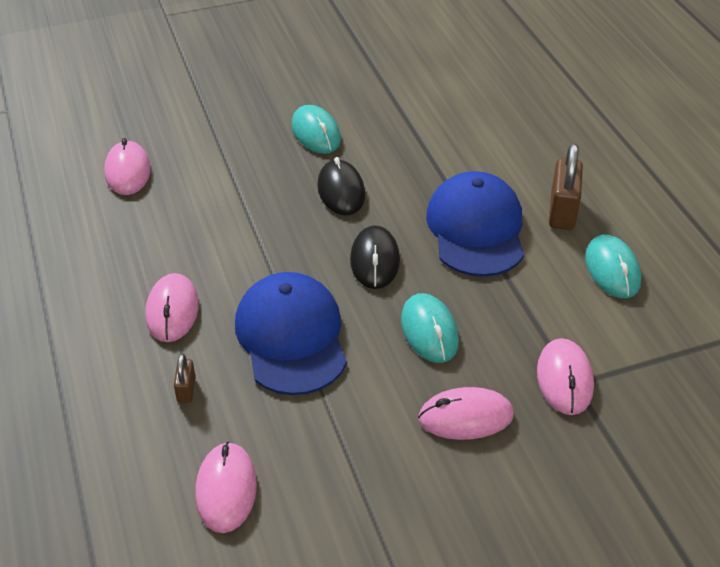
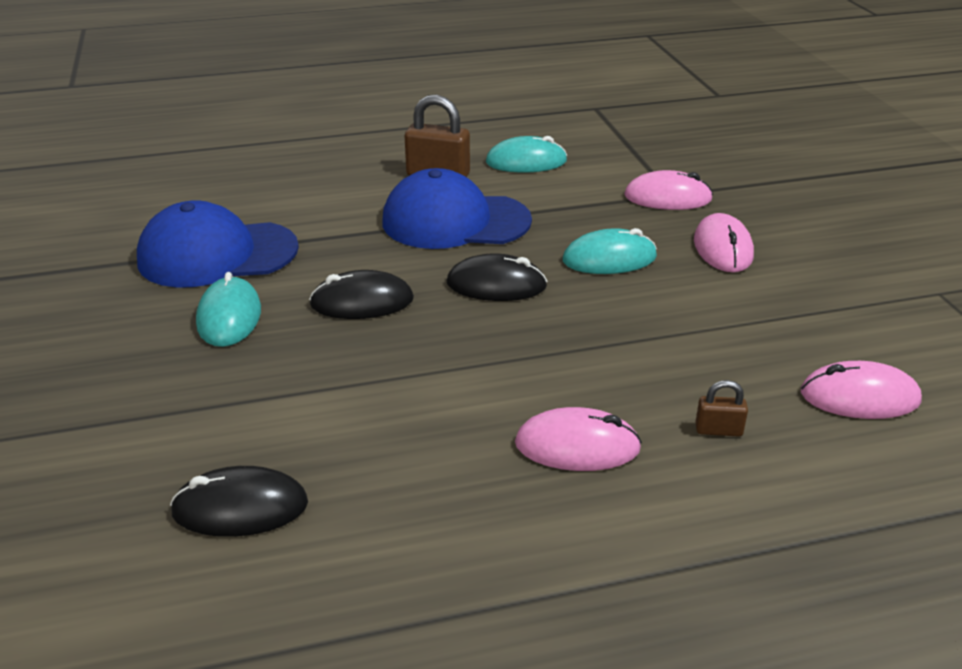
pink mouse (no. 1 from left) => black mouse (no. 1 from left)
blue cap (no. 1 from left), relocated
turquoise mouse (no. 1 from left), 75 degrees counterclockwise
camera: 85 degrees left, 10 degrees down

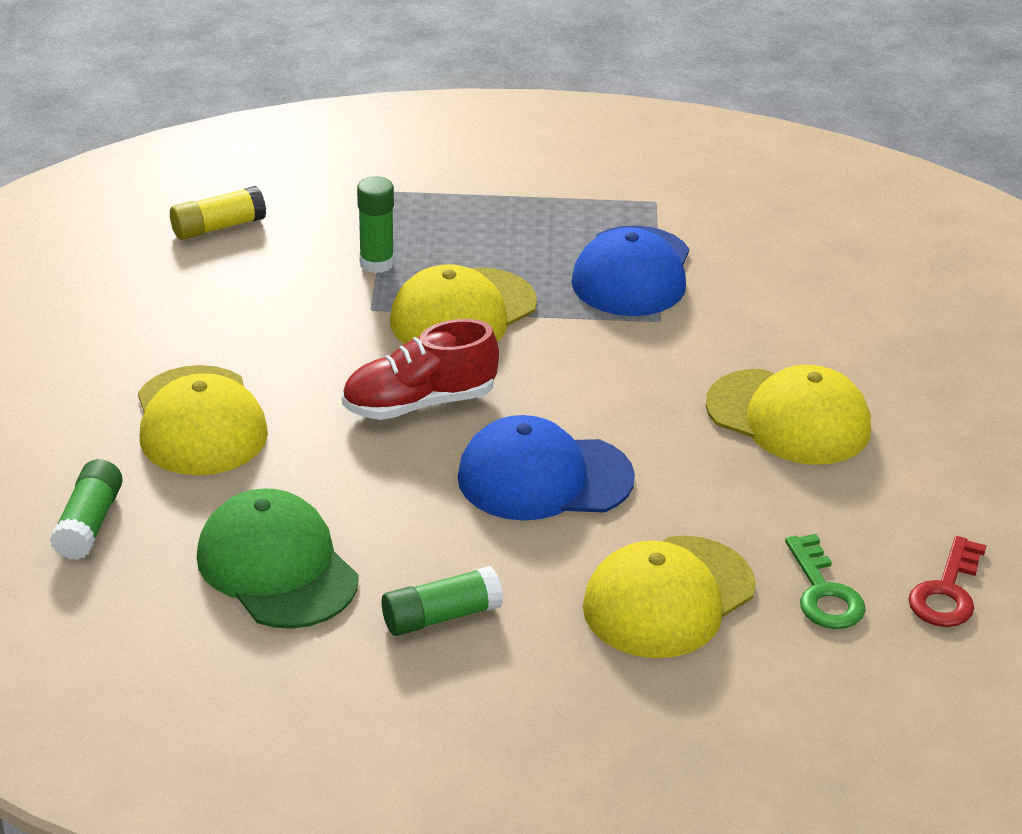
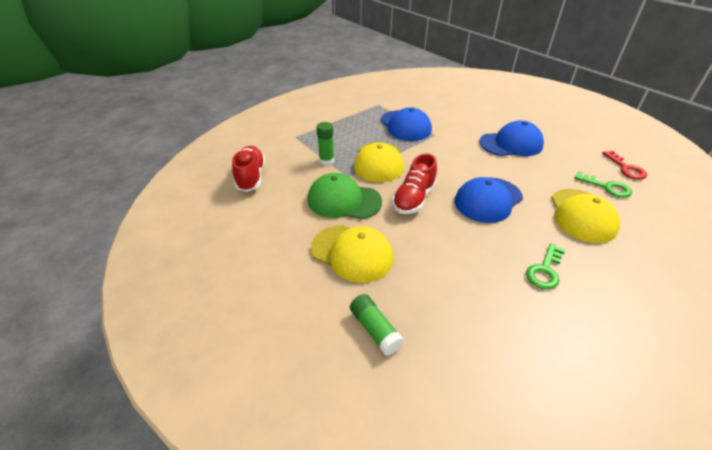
yellow glue stick => red shoe (no. 1 from left)
green cap, relocated
green glue stick (no. 3 from left) => green key (no. 1 from left)
yellow cap (no. 4 from left) => blue cap (no. 3 from left)
camera: 40 degrees left, 5 degrees up

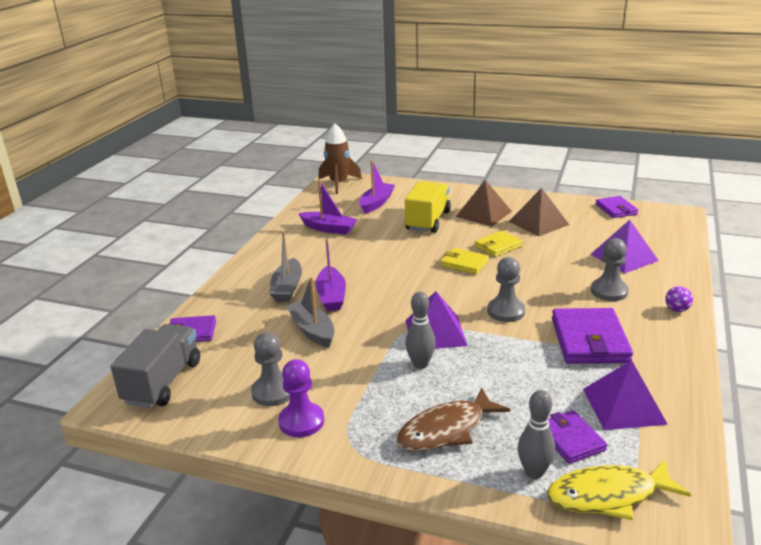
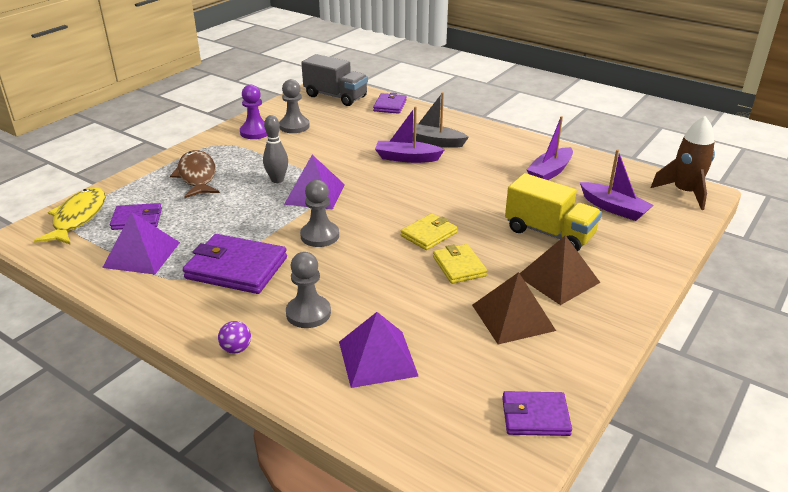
grey boat (no. 2 from left) => nothing
grey bowling pin (no. 2 from left) => nothing
camera: 105 degrees right, 5 degrees up

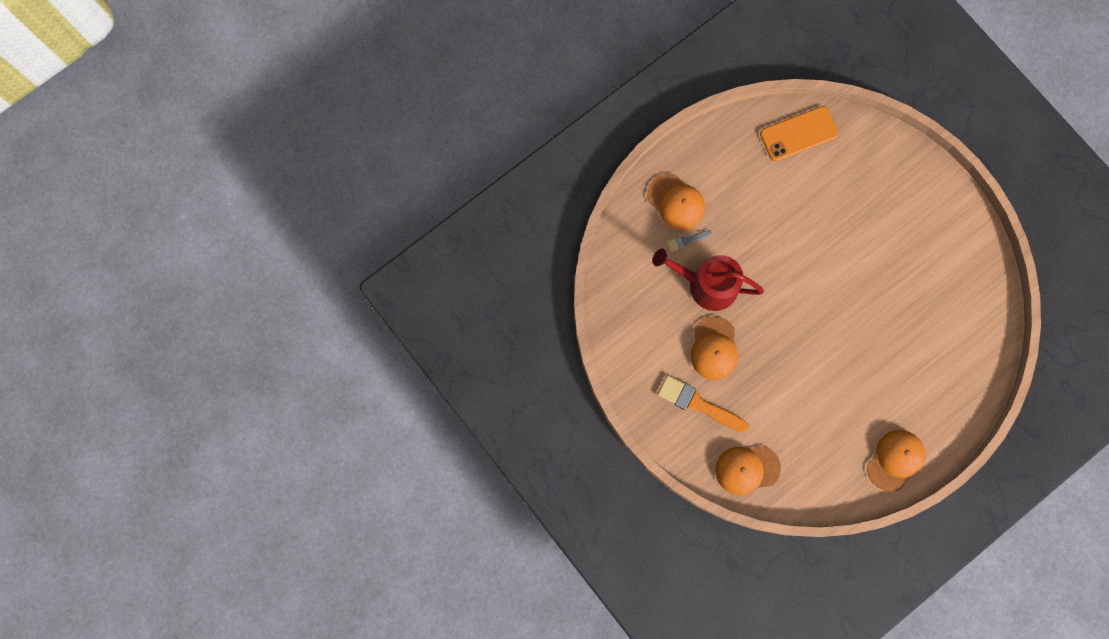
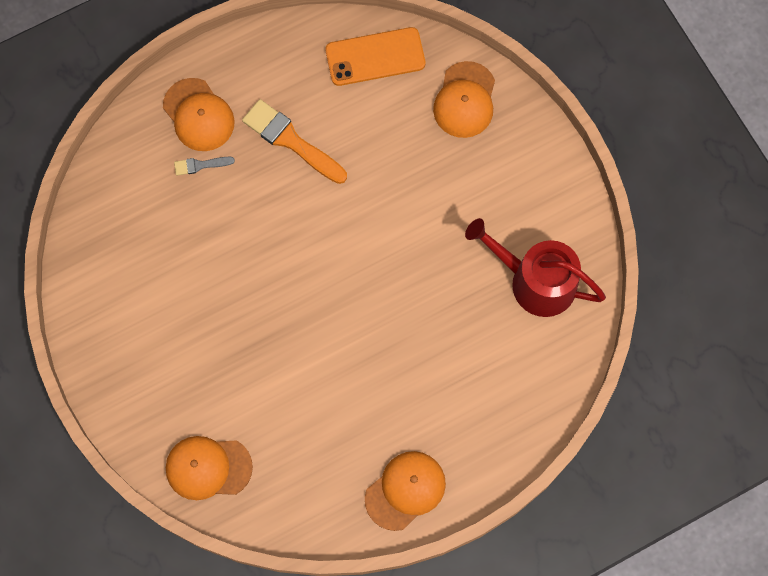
red watering can, relocated
orange brush, relocated
orange cap (no. 2 from left in the first image) => orange cap (no. 4 from left), relocated
camera: 10 degrees right, 5 degrees down

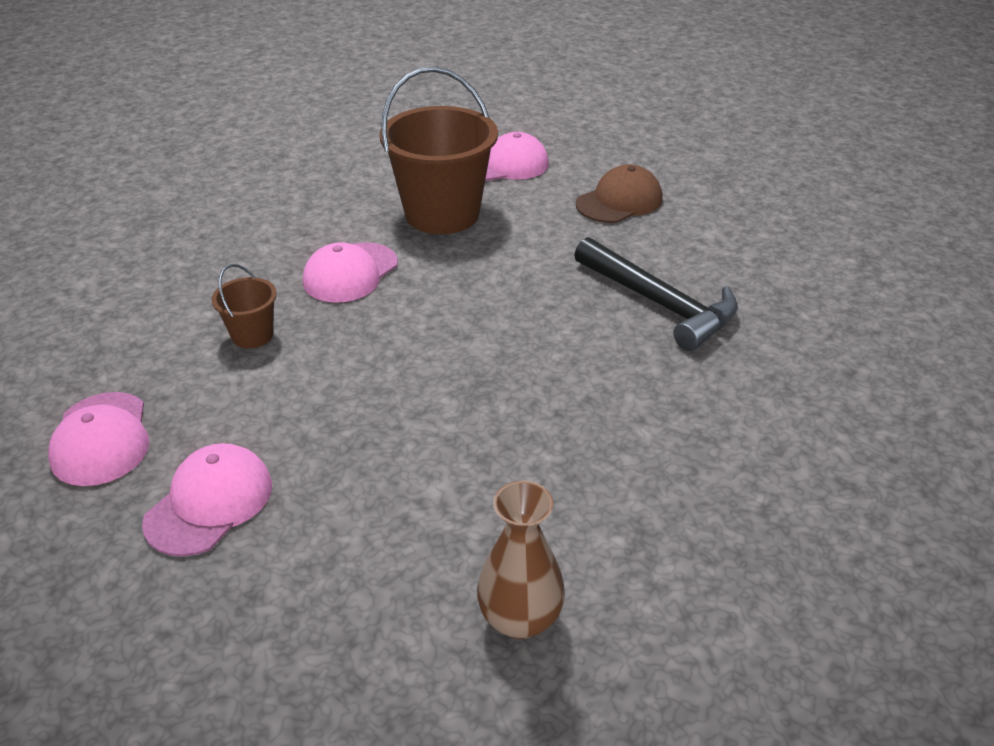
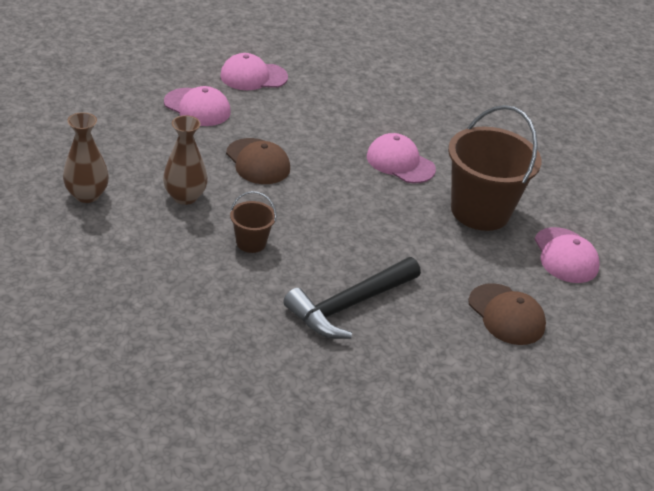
brown bucket (no. 1 from left), relocated
nothing => brown vase (no. 2 from left)
nothing => brown cap (no. 1 from left)
camera: 90 degrees right, 0 degrees up

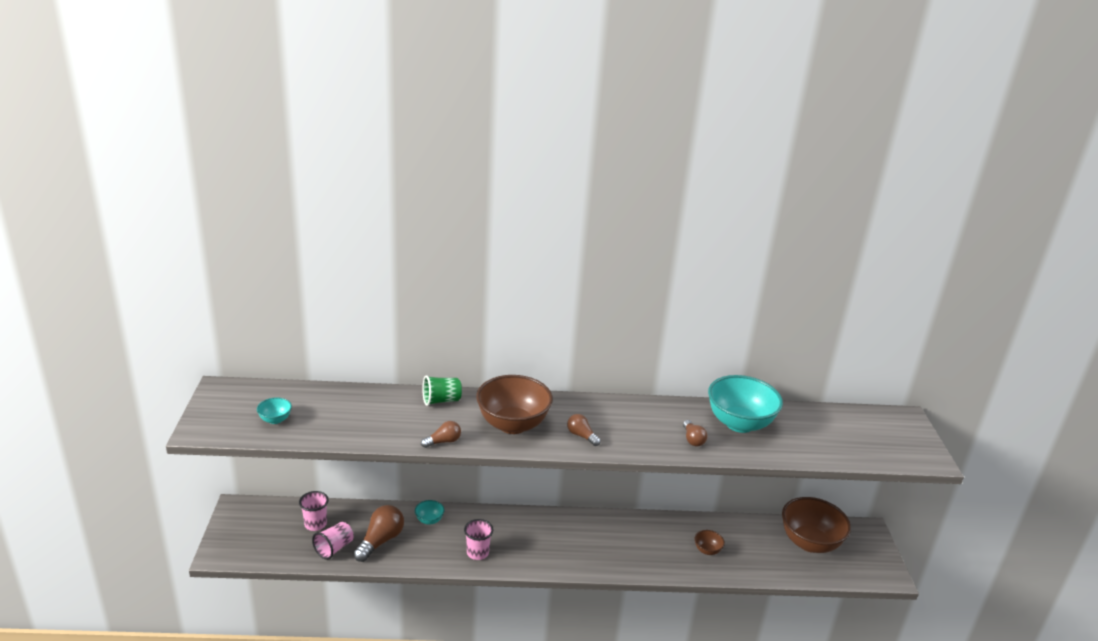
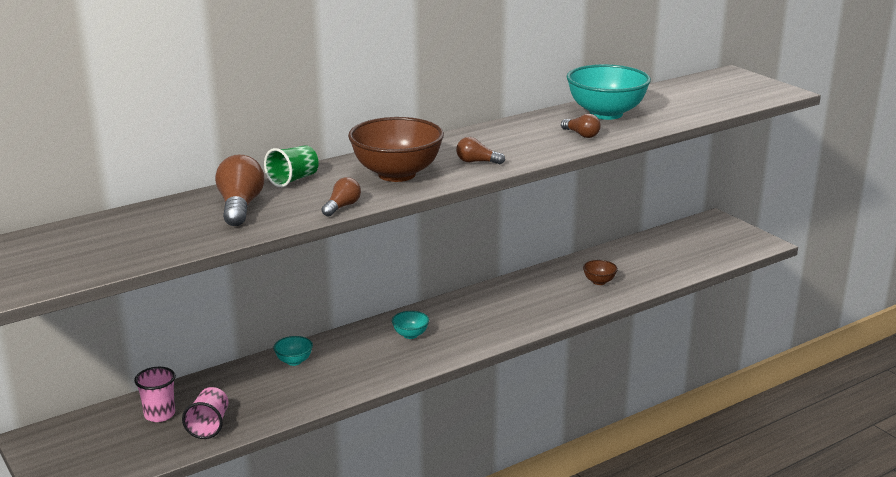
turquoise bowl (no. 1 from left in the first image) => turquoise bowl (no. 2 from left), relocated
brown light bulb (no. 1 from left), relocated
pink cup (no. 3 from left) => nothing
brown bowl (no. 3 from left) => nothing
camera: 30 degrees left, 5 degrees down

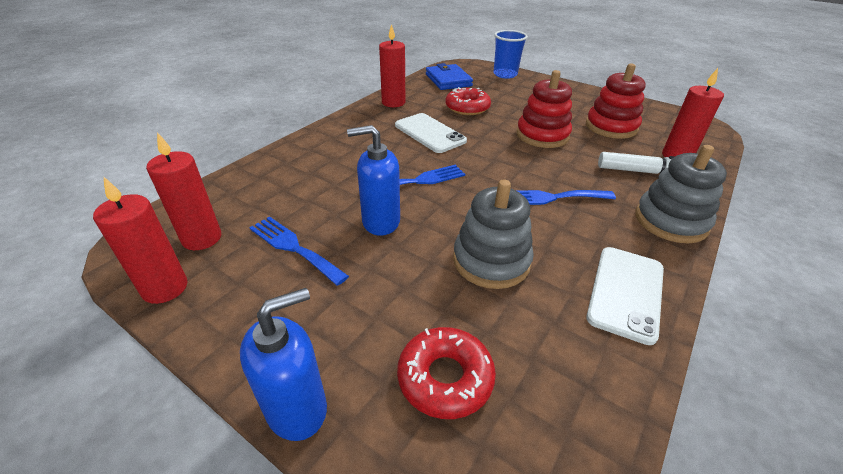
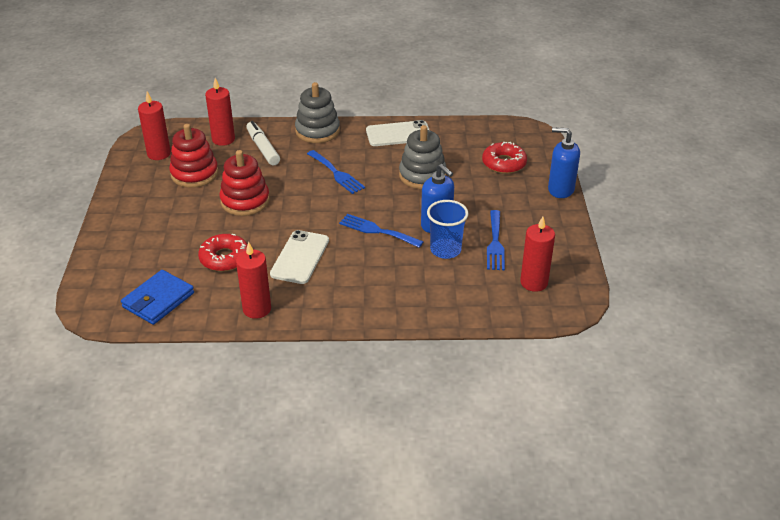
red candle (no. 1 from left), relocated
blue cup, relocated
camera: 125 degrees left, 0 degrees up

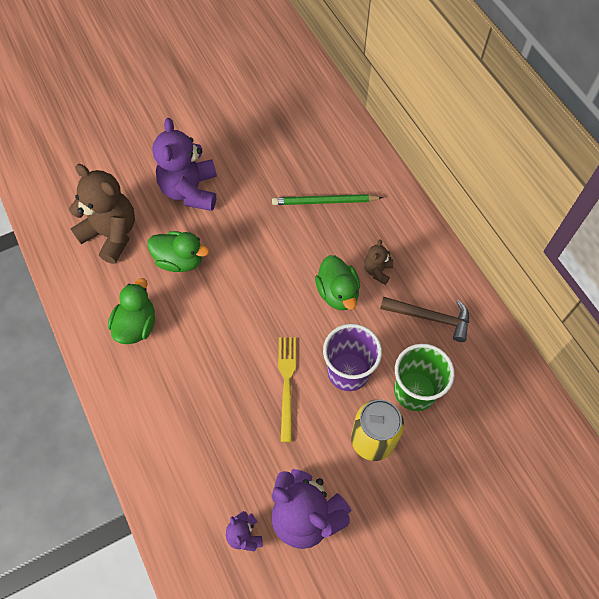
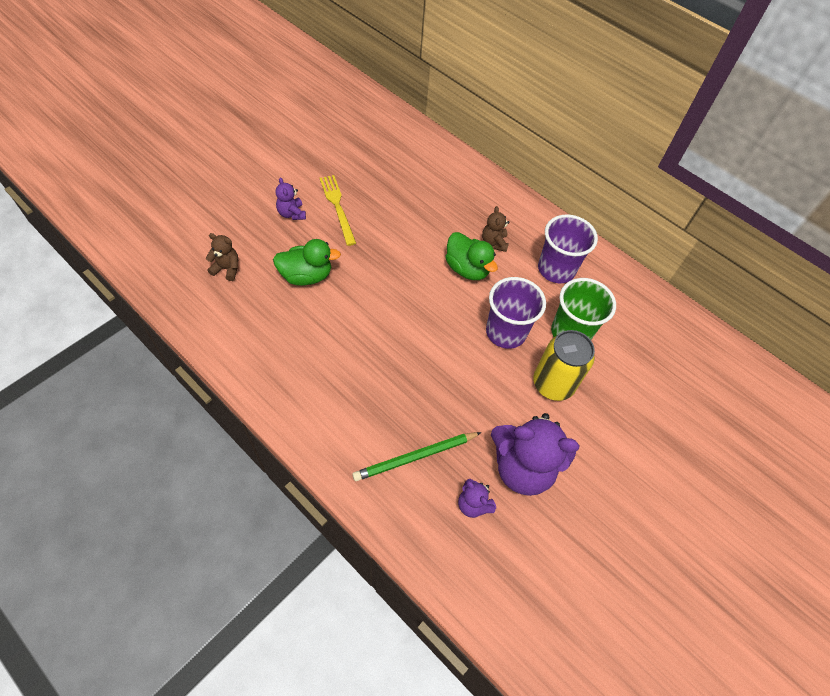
brown teddy bear (no. 1 from left), x0.48
green duck (no. 1 from left) => nothing
purple teddy bear (no. 1 from left), x0.48
green pencil, relocated
yellow fork, relocated
brown hammer => purple cup (no. 2 from left)
camera: 25 degrees left, 5 degrees down

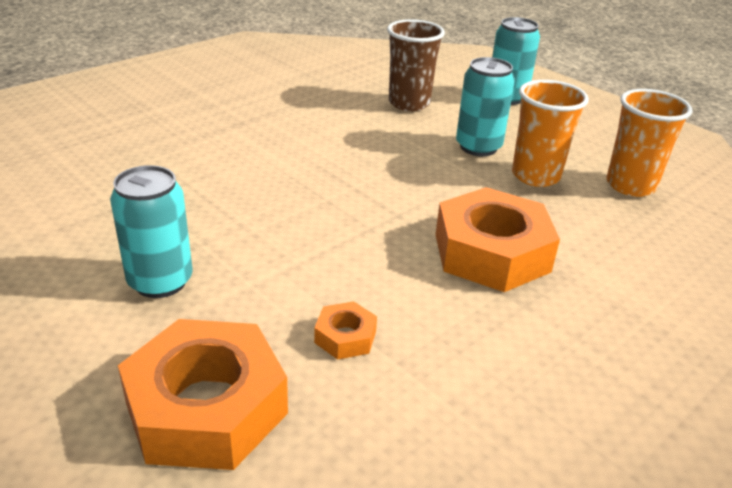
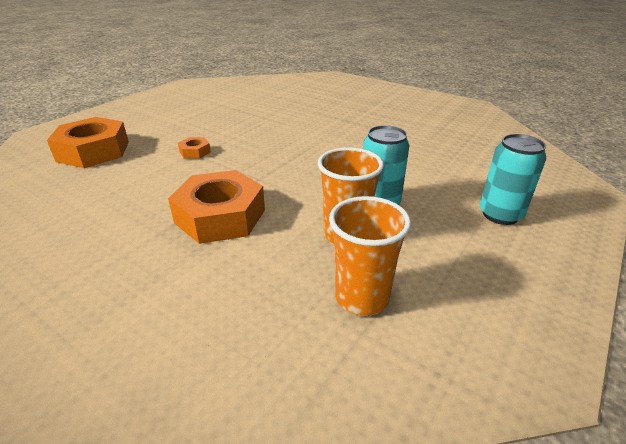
turquoise can (no. 1 from left) => nothing
orange nut (no. 2 from left), relocated
brown cup => nothing
camera: 80 degrees right, 0 degrees up

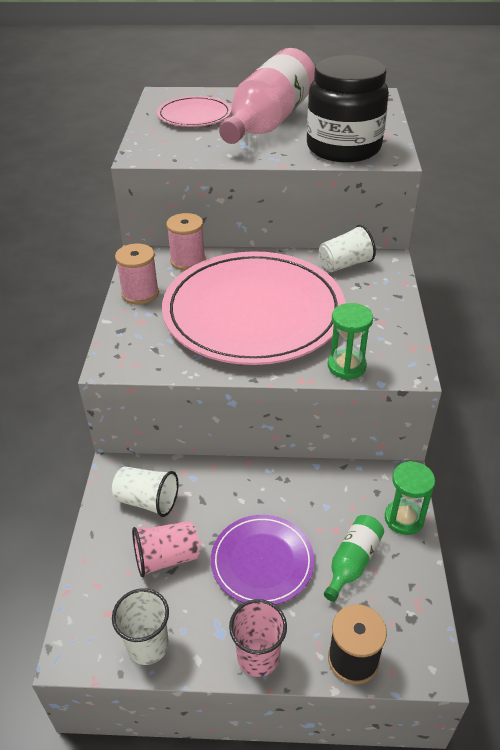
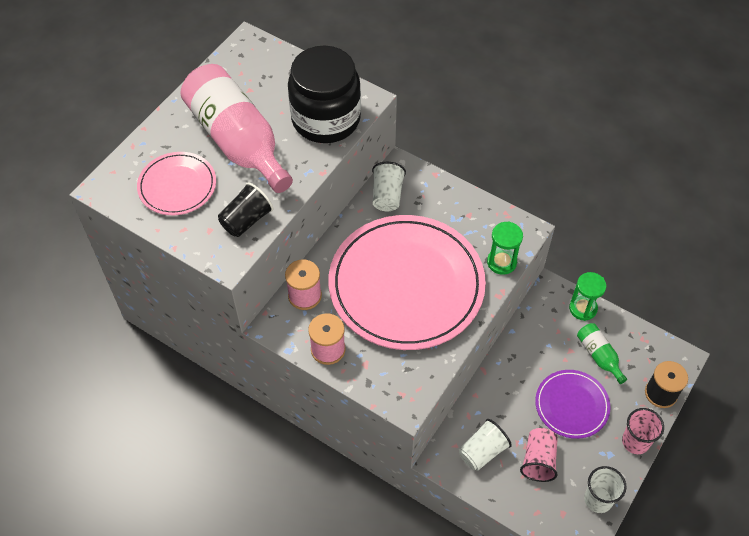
nothing => black cup
camera: 60 degrees left, 15 degrees up

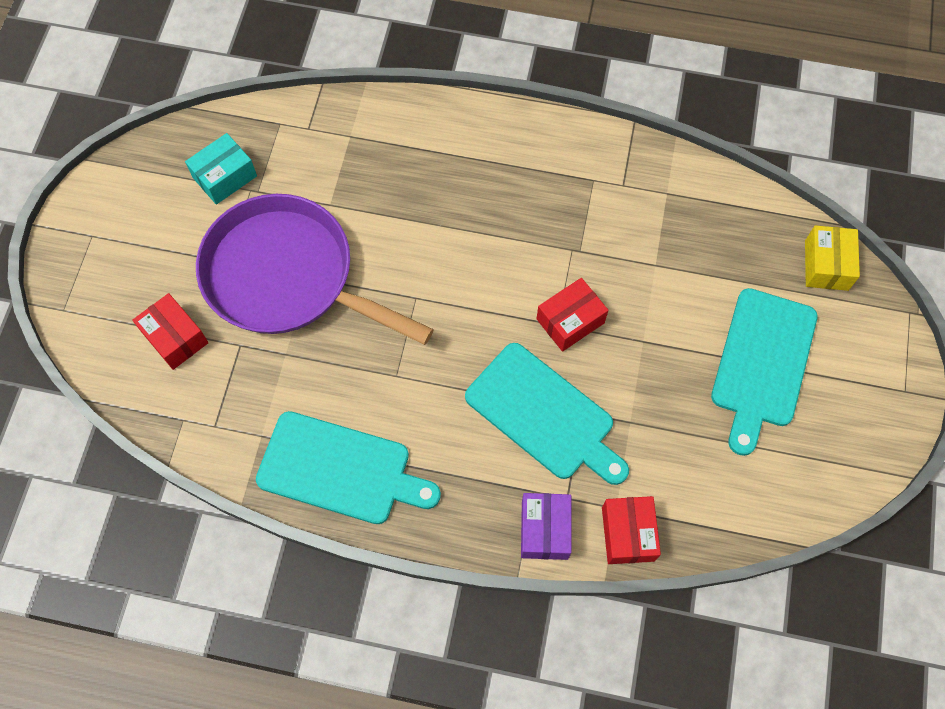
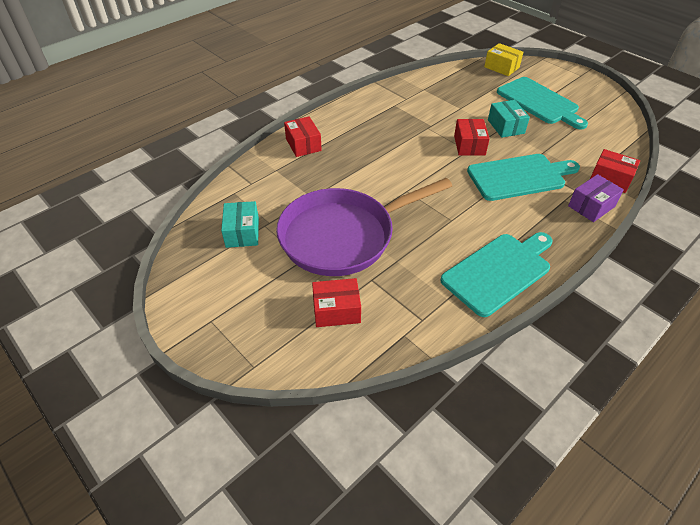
purple box, 75 degrees counterclockwise
nothing => red box (no. 1 from left)
nothing => turquoise box (no. 2 from left)
camera: 55 degrees left, 20 degrees down

